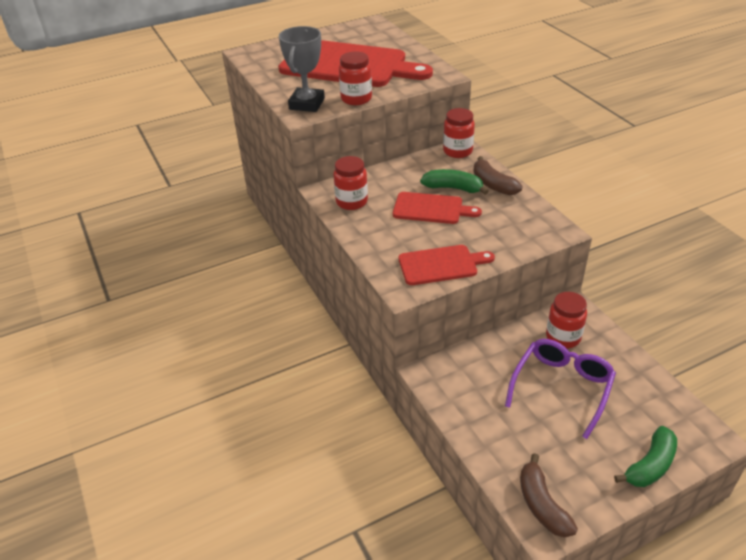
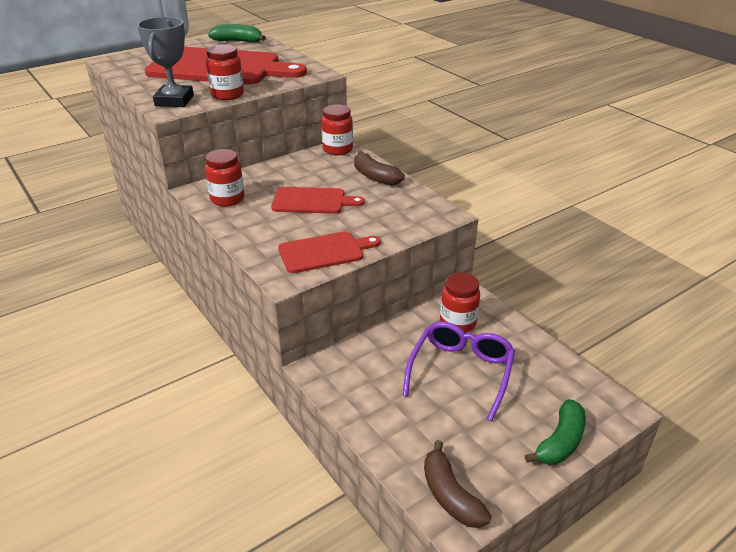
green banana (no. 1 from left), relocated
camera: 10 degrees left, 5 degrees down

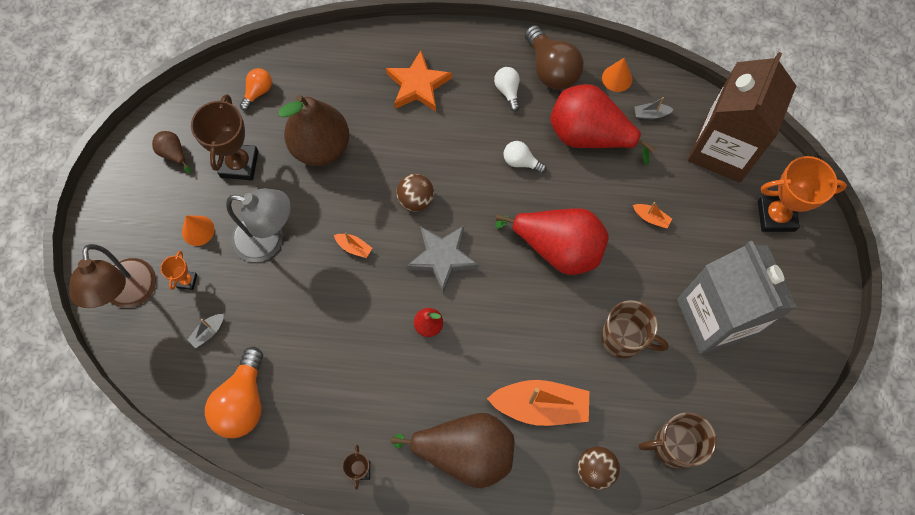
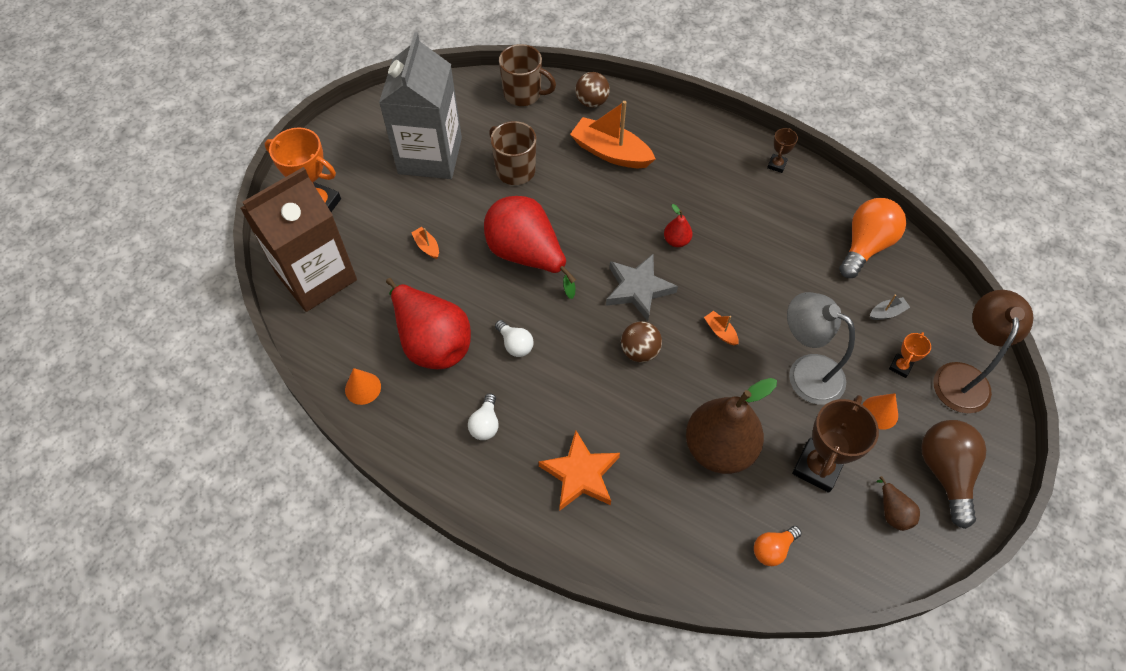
brown pear (no. 3 from left) => nothing
brown light bulb, relocated
grey boat (no. 2 from left) => nothing
camera: 155 degrees left, 10 degrees down

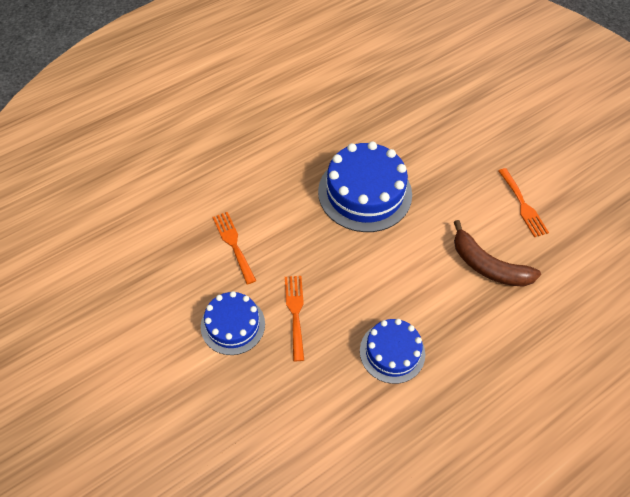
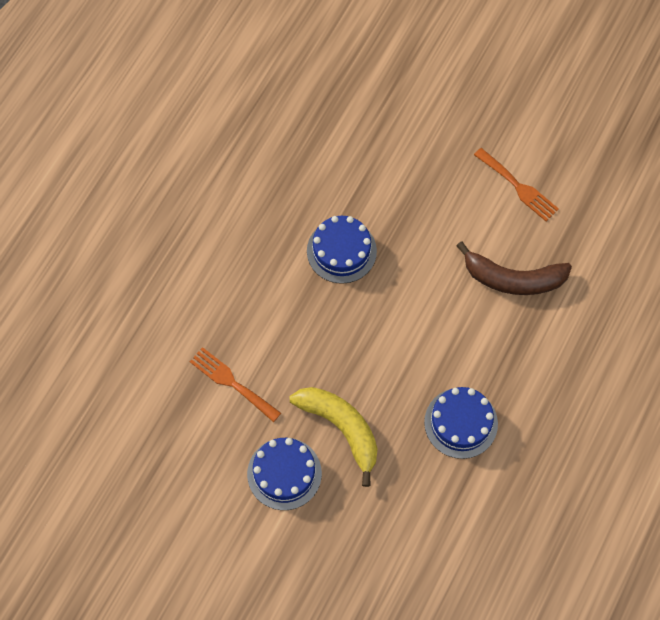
orange fork (no. 2 from left) => yellow banana
blue cake (no. 2 from left), x0.60
camera: 25 degrees left, 10 degrees up

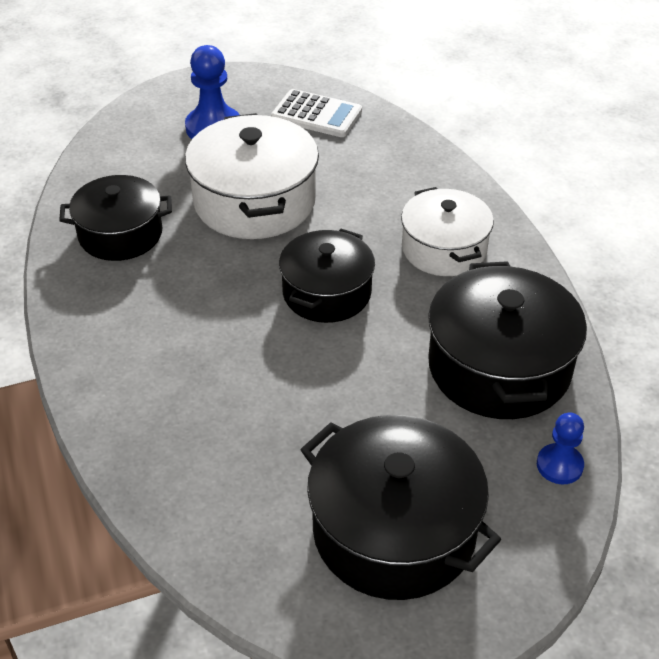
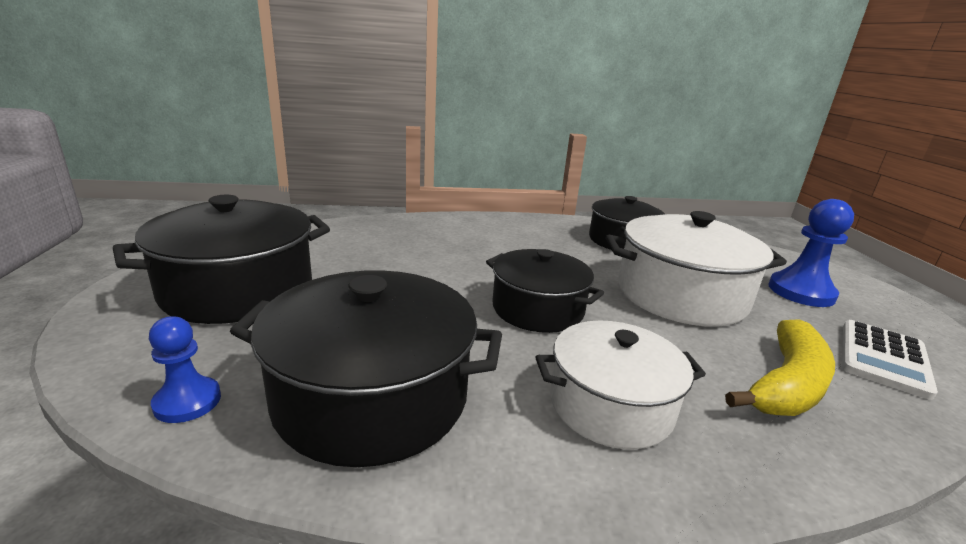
nothing => yellow banana
camera: 100 degrees right, 20 degrees down

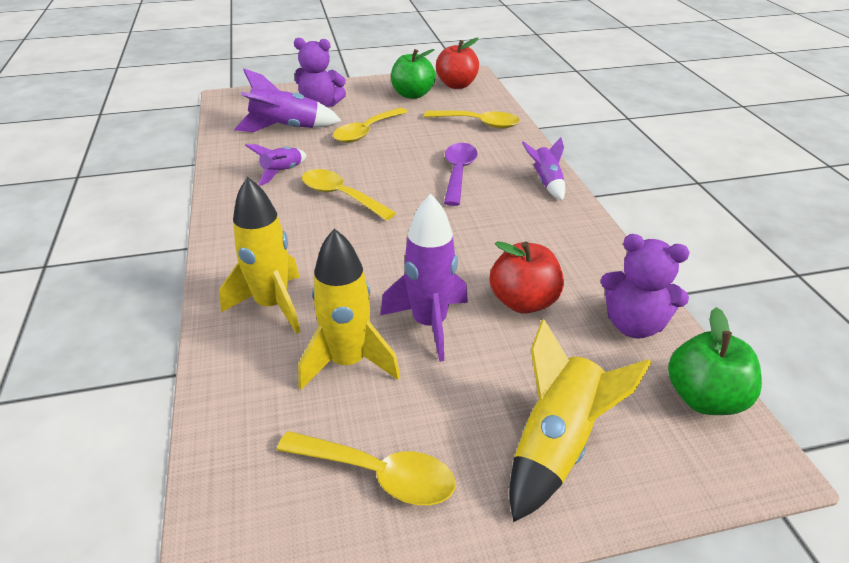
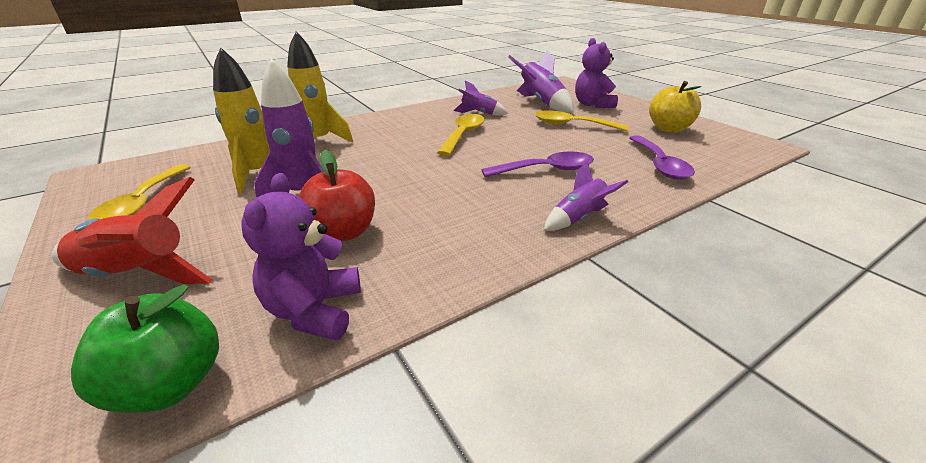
green apple (no. 1 from left) => yellow apple
yellow spoon (no. 4 from left) => purple spoon (no. 2 from left)
red apple (no. 1 from left) => nothing
yellow rocket (no. 3 from left) => red rocket
camera: 70 degrees right, 5 degrees down

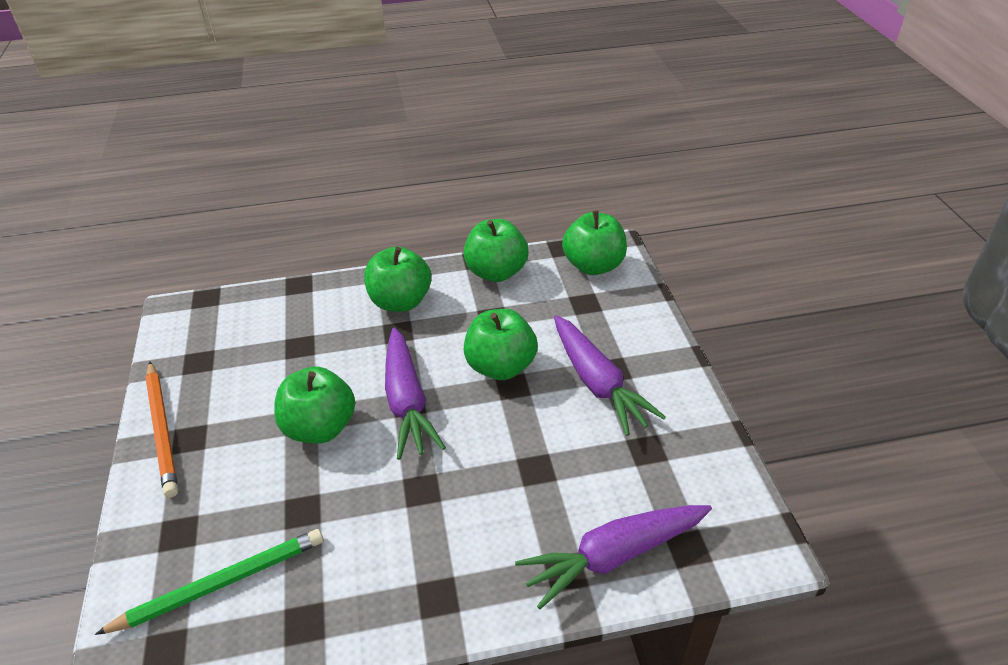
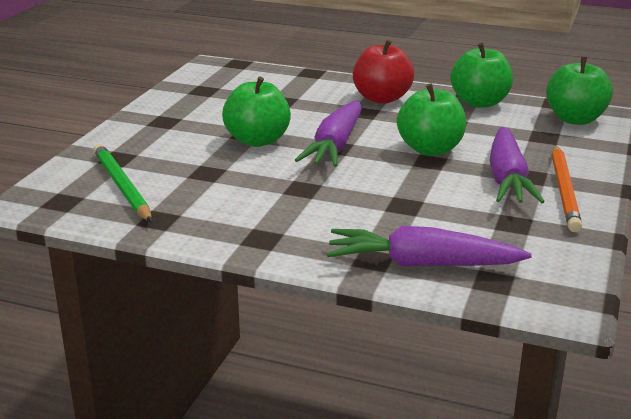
green pencil, 120 degrees counterclockwise
orange pencil, relocated
green apple (no. 2 from left) => red apple
camera: 30 degrees right, 15 degrees down

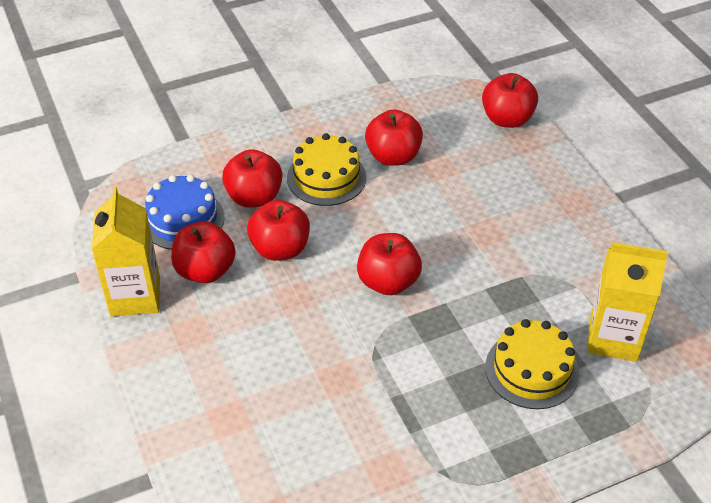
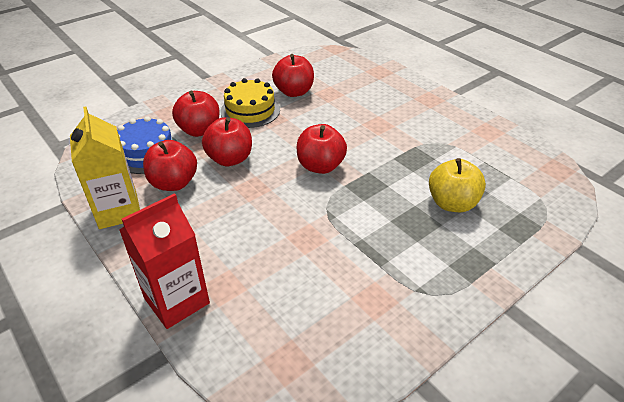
red apple (no. 6 from left) => nothing
yellow cake (no. 2 from left) => yellow apple
yellow carton (no. 2 from left) => nothing
nothing => red carton
camera: 15 degrees left, 5 degrees down

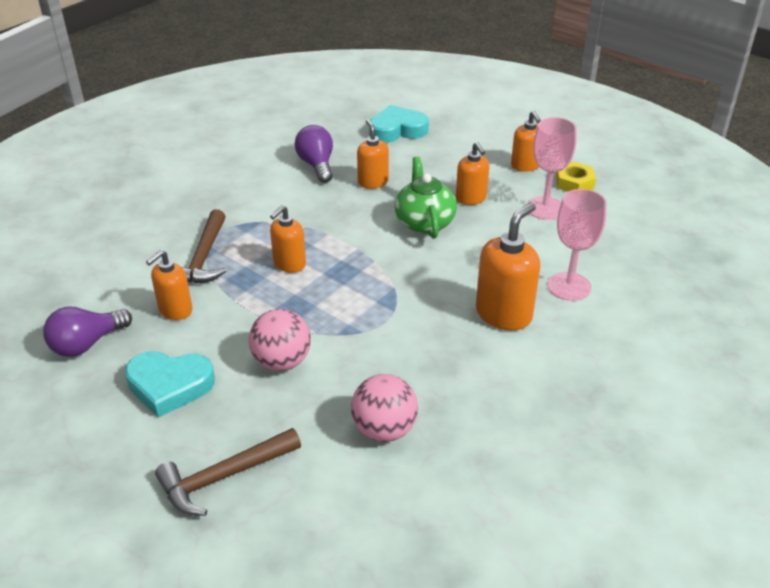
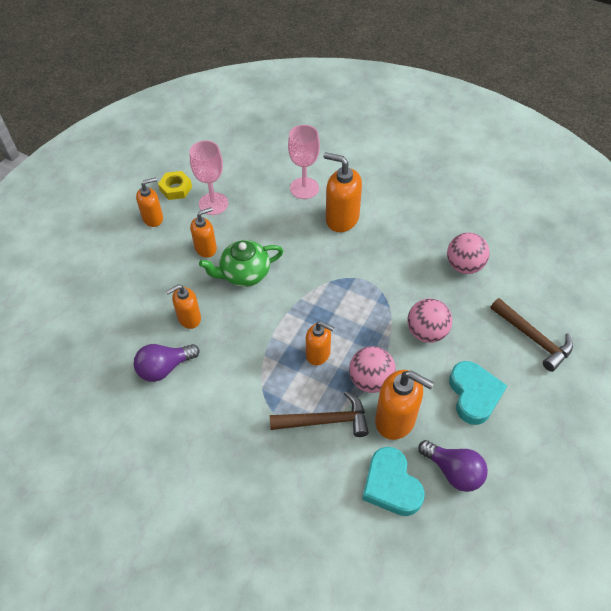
orange soap dispenser (no. 1 from left in the first image) => orange soap dispenser (no. 6 from left), x1.57
turquoise heart (no. 2 from left in the first image) => turquoise heart (no. 1 from left), relocated
nothing => pink ball (no. 1 from left)
camera: 100 degrees left, 15 degrees up

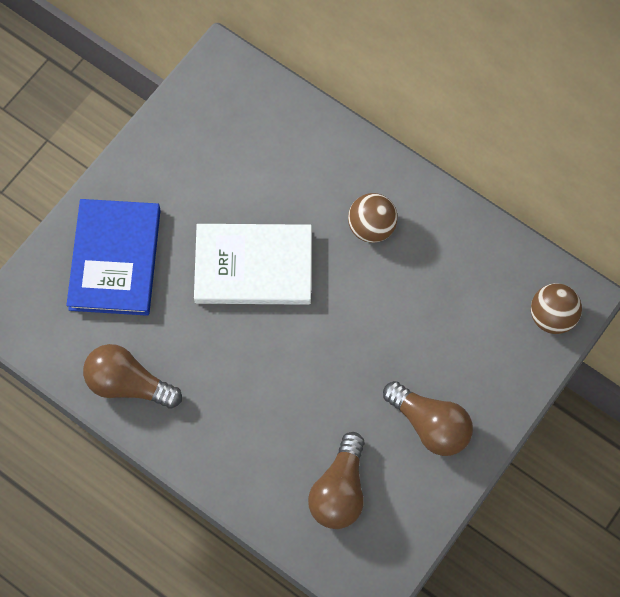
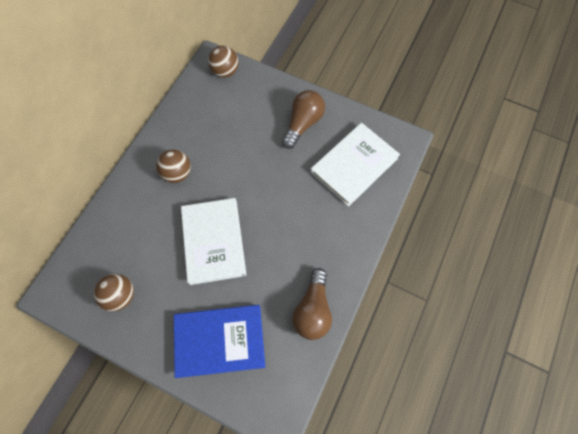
brown light bulb (no. 2 from left) => white book (no. 2 from left)
nothing => brown ball (no. 1 from left)
camera: 100 degrees left, 0 degrees up

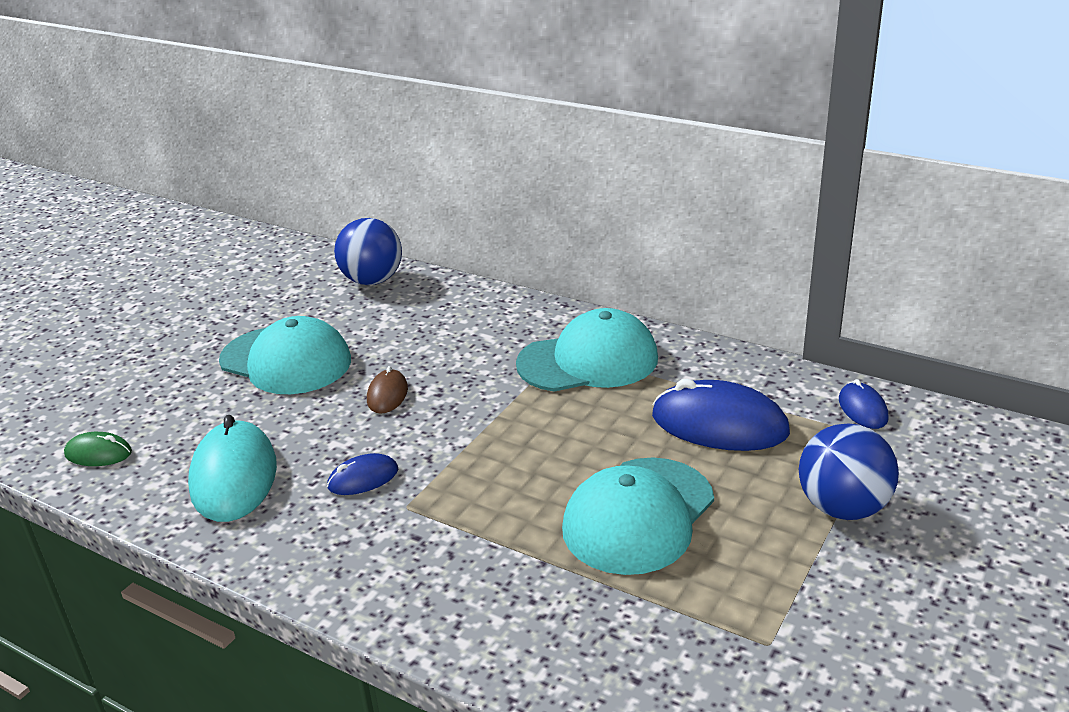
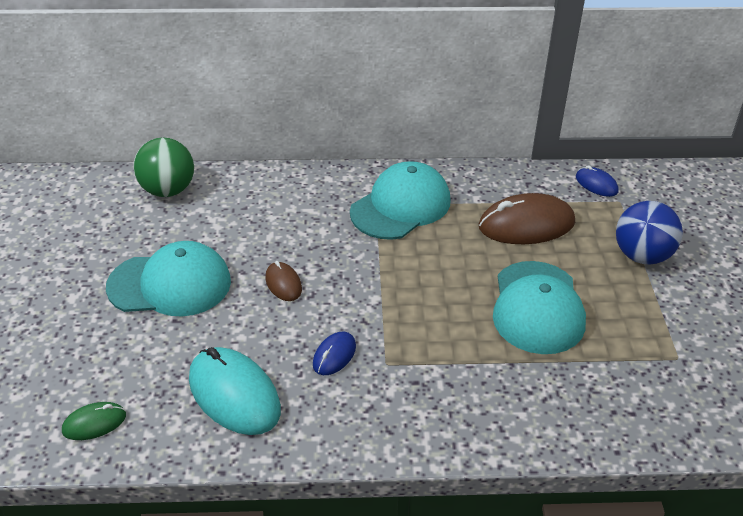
blue ball (no. 1 from left) => green ball
blue mouse (no. 2 from left) => brown mouse (no. 2 from left)
camera: 35 degrees left, 10 degrees up

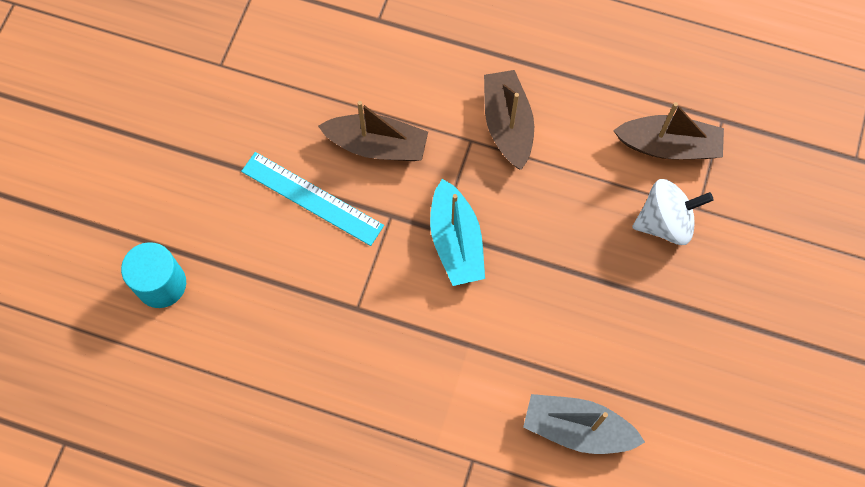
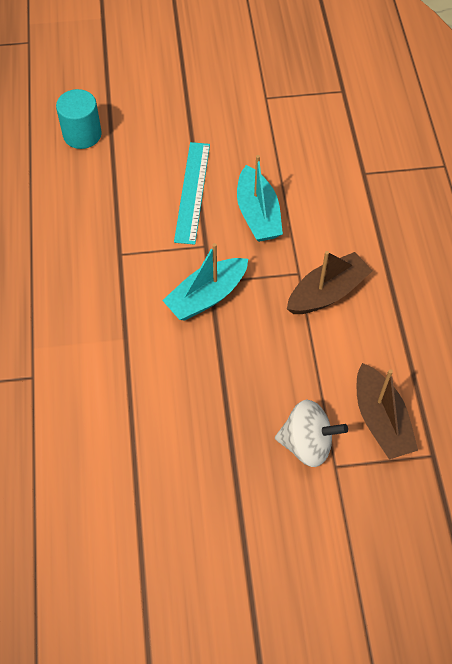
brown boat (no. 1 from left) => turquoise boat (no. 2 from left)
grey boat => nothing
white spinning top, 45 degrees counterclockwise
camera: 65 degrees right, 10 degrees down

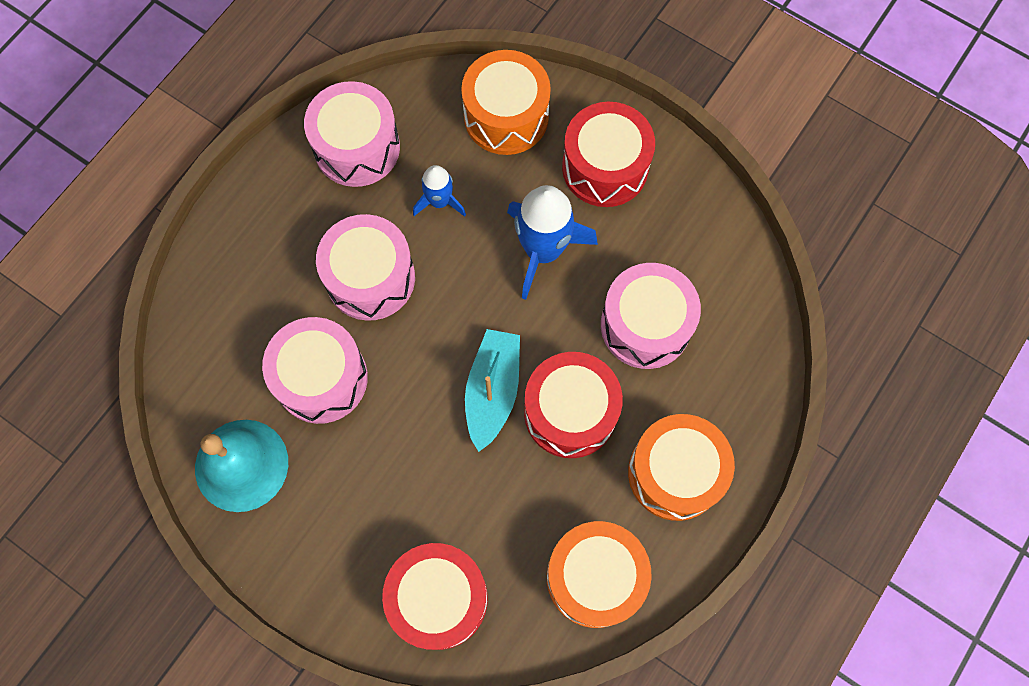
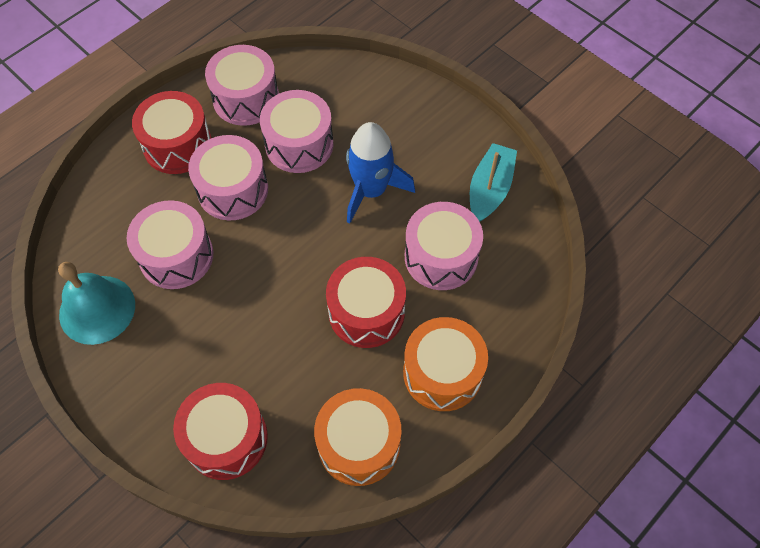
blue rocket (no. 1 from left) => pink drum (no. 4 from left)
orange drum (no. 1 from left) => nothing
turquoise boat, relocated
red drum (no. 3 from left in the first image) => red drum (no. 1 from left), relocated
camera: 10 degrees right, 10 degrees down

